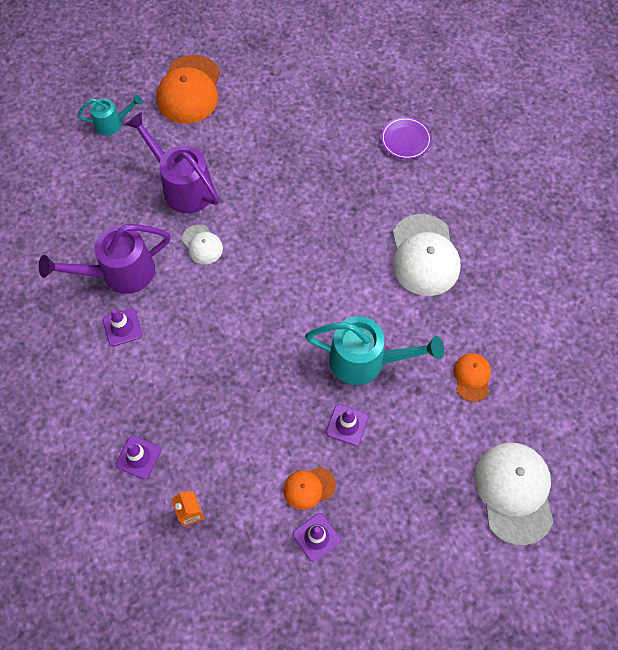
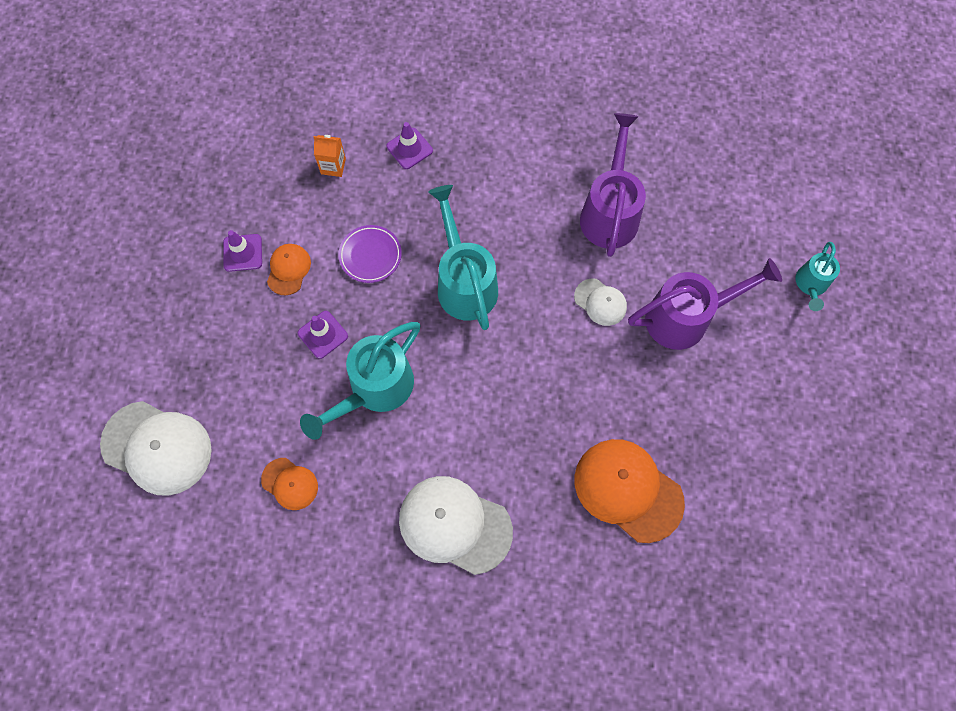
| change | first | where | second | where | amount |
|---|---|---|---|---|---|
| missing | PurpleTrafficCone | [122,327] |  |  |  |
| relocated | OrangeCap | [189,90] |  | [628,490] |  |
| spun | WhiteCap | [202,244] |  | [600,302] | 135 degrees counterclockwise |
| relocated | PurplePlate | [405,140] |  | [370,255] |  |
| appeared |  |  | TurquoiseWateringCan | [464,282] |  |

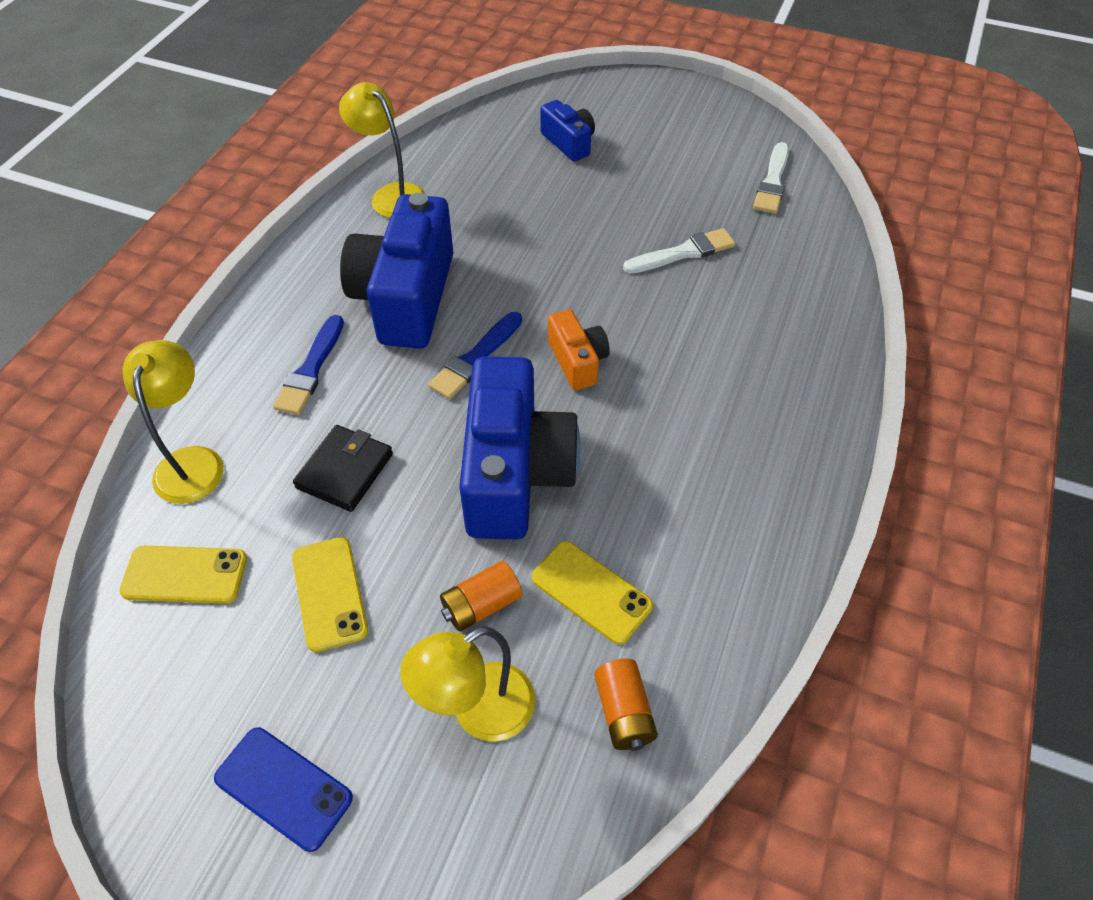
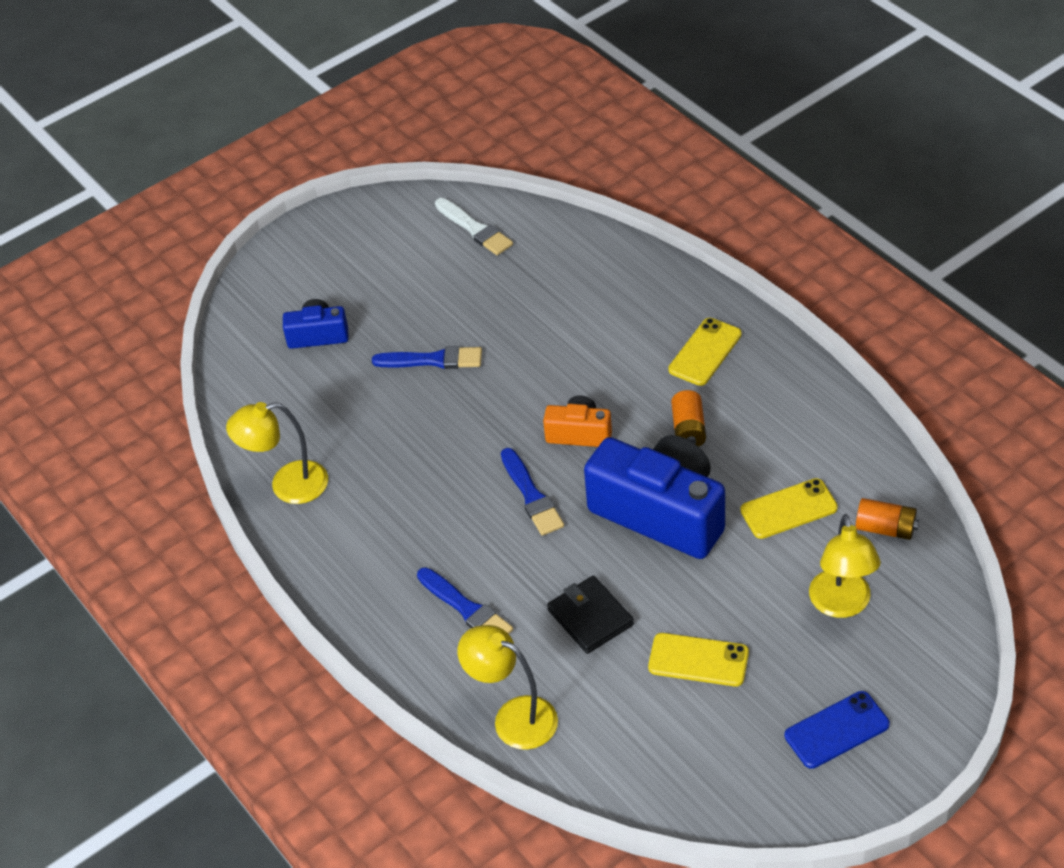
| change | first | where | second | where | amount |
|---|---|---|---|---|---|
| relocated | YellowPhone | [185,575] |  | [705,352] |  |
| missing | BlueCamera | [406,297] |  |  |  |
| relocated | OrangeBattery | [481,605] |  | [688,429] |  |
| missing | WhiteBrush | [683,253] |  |  |  |
| appeared |  |  | BlueBrush | [433,360] |  |

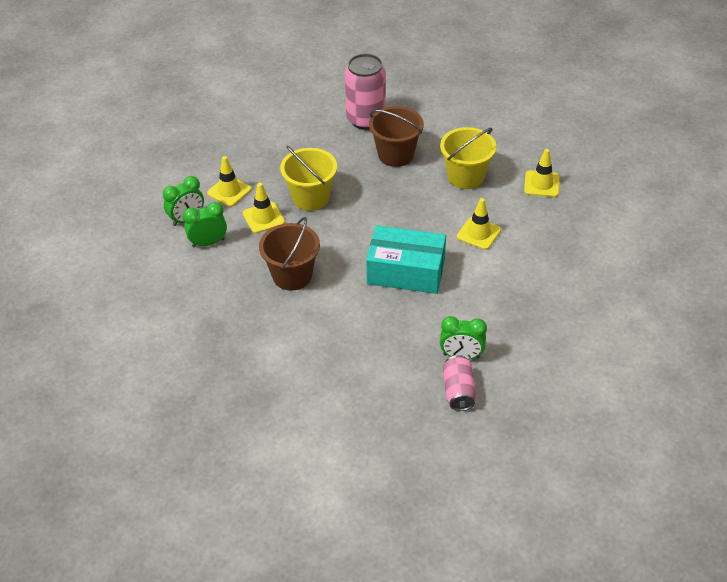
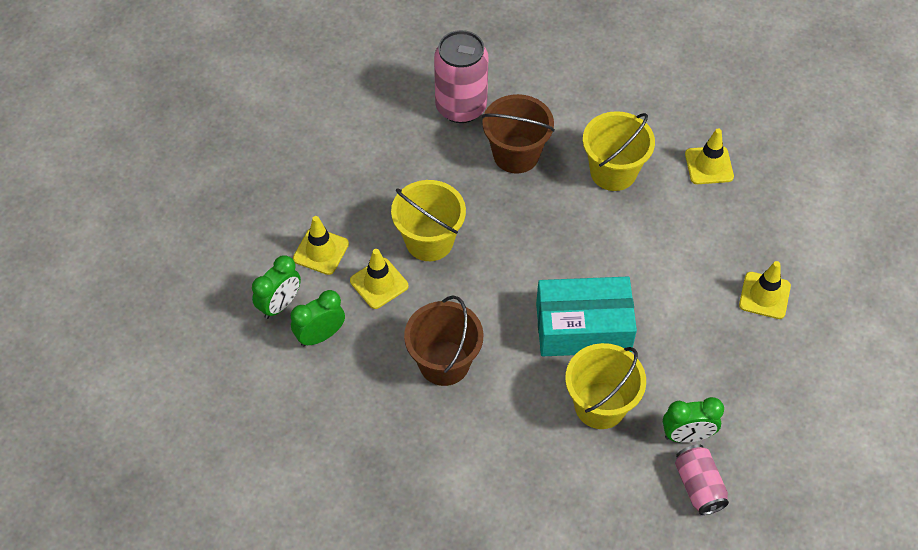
| change | first | where | second | where | amount |
|---|---|---|---|---|---|
| relocated | YellowTrafficCone | [478,233] |  | [764,295] |  |
| appeared |  |  | YellowBucket | [600,405] |  |

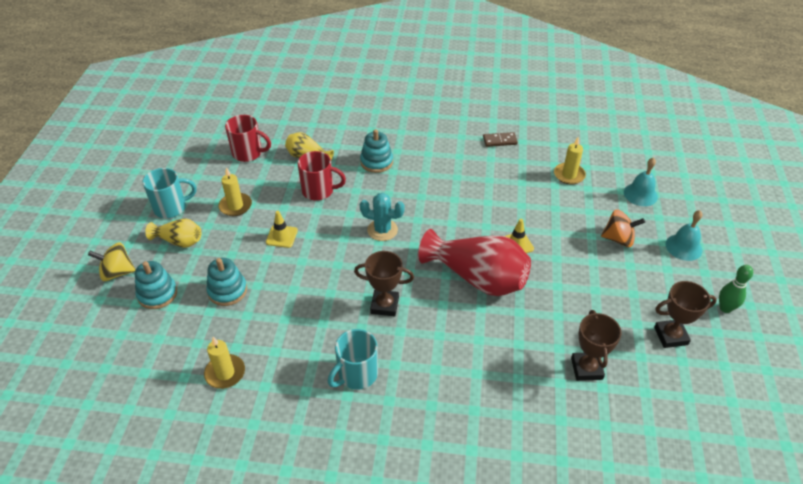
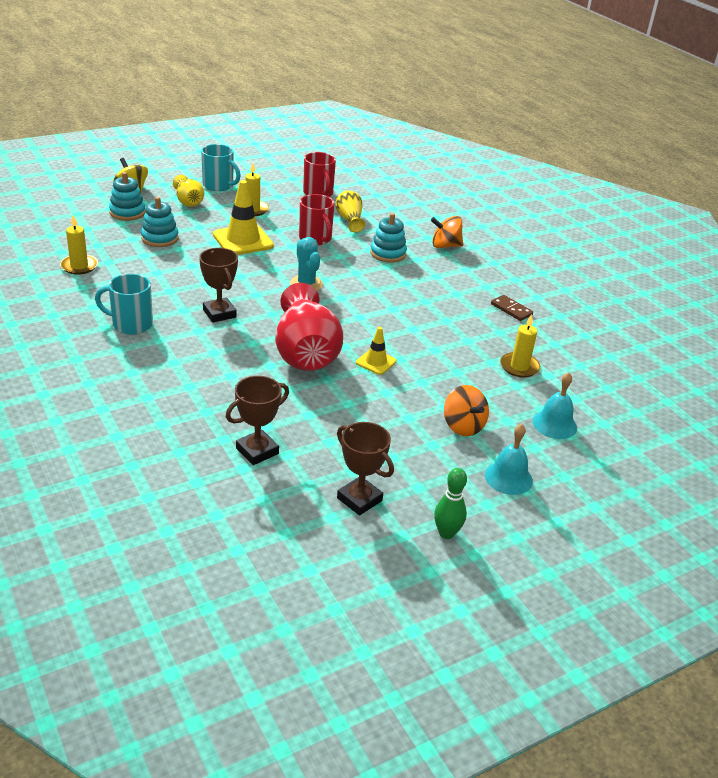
| change | first | where | second | where | amount |
|---|---|---|---|---|---|
| size | YellowTrafficCone | [282,236] |  | [243,240] | x1.84 |
| appeared |  |  | OrangeSpinningTop | [445,246] |  |

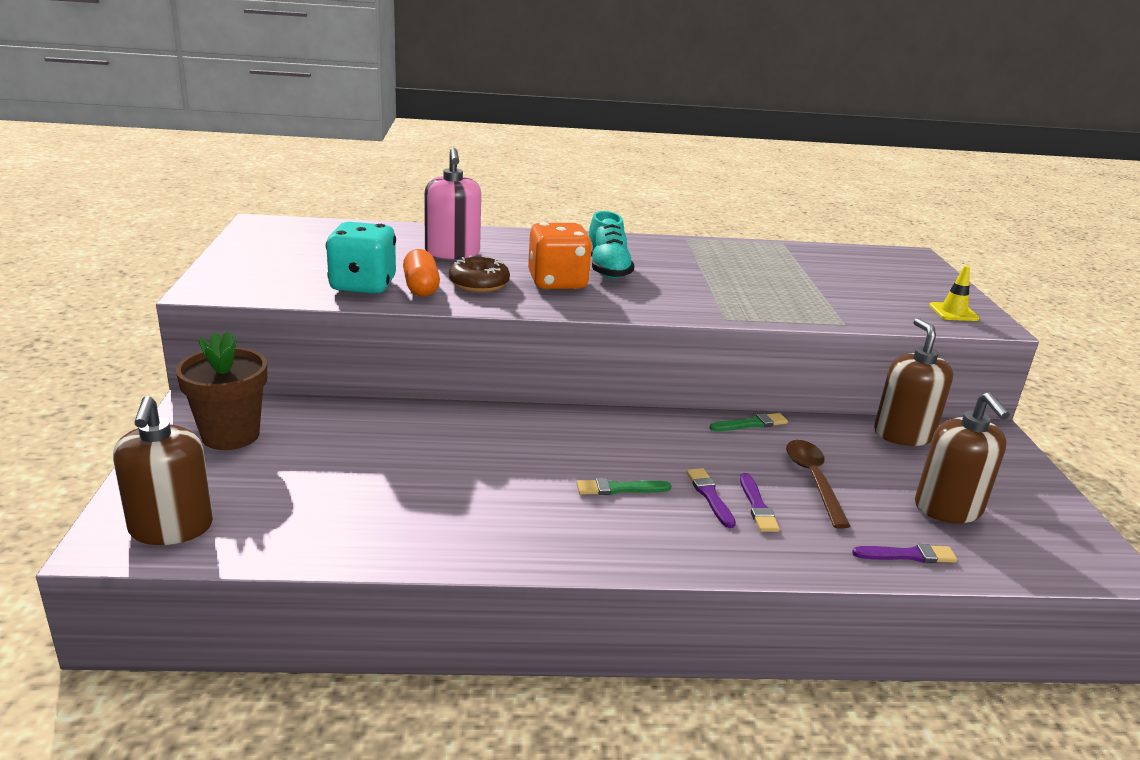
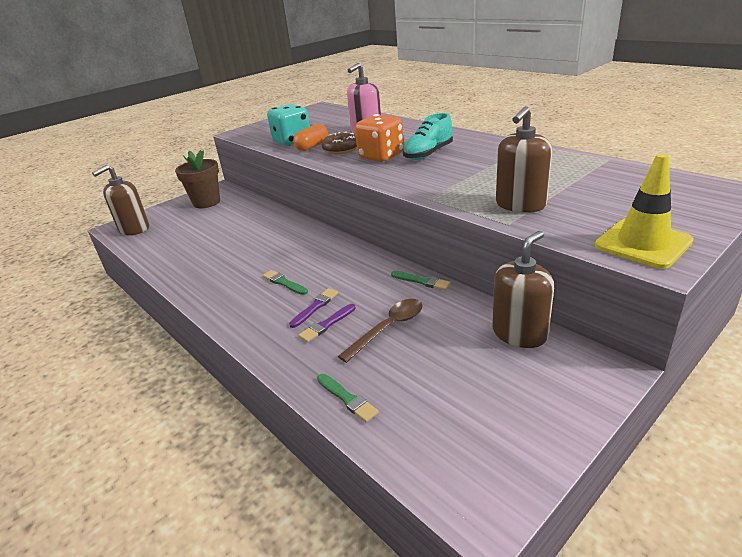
| change | first | where | second | where | amount |
|---|---|---|---|---|---|
| colour | PurpleBrush | [907,555] | GreenBrush | [347,398] |  |
| relocated | BrownSoapDispenser | [948,508] |  | [520,205] |  |
| size | YellowTrafficCone | [953,312] |  | [642,243] | x1.81 |

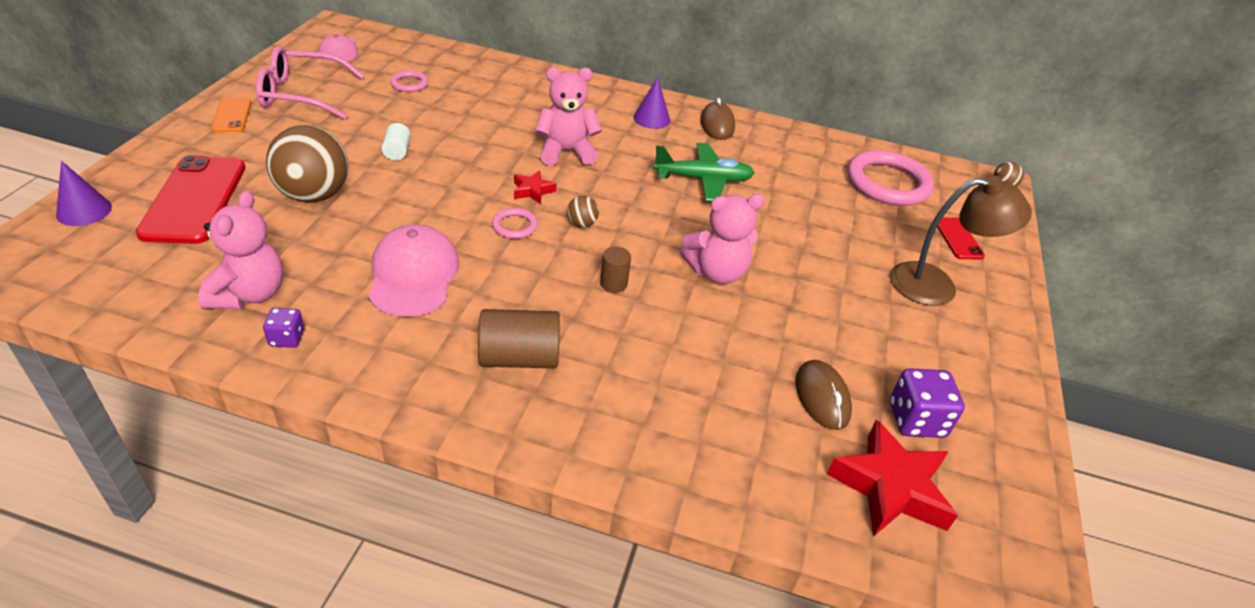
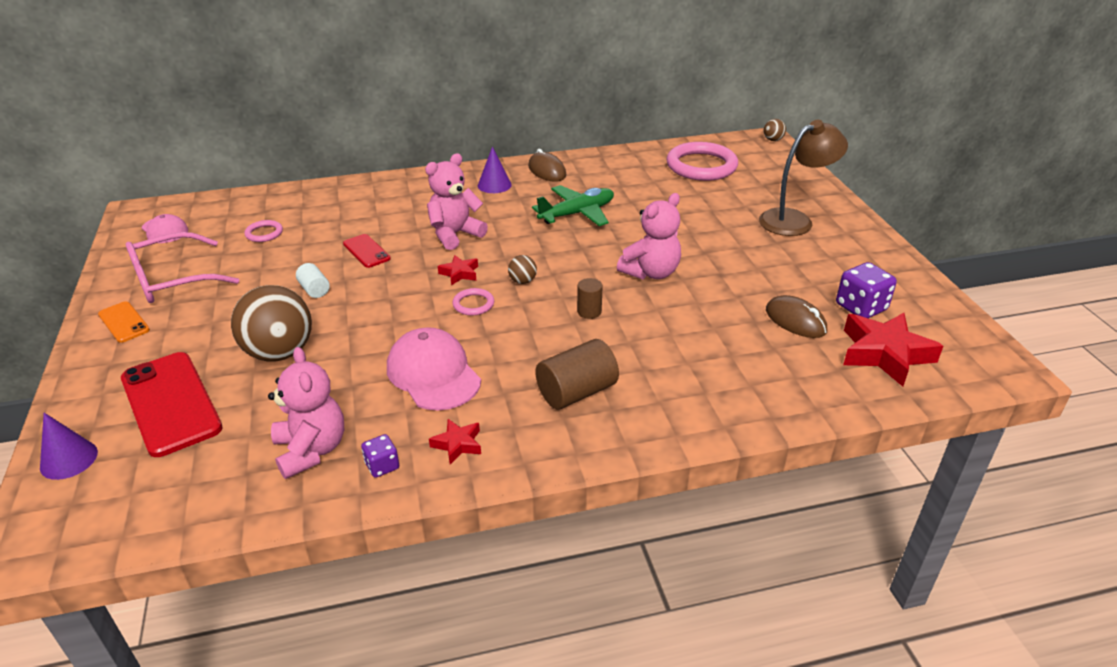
| change | first | where | second | where | amount |
|---|---|---|---|---|---|
| relocated | RedPhone | [958,238] |  | [366,251] |  |
| appeared |  |  | RedStar | [457,444] |  |

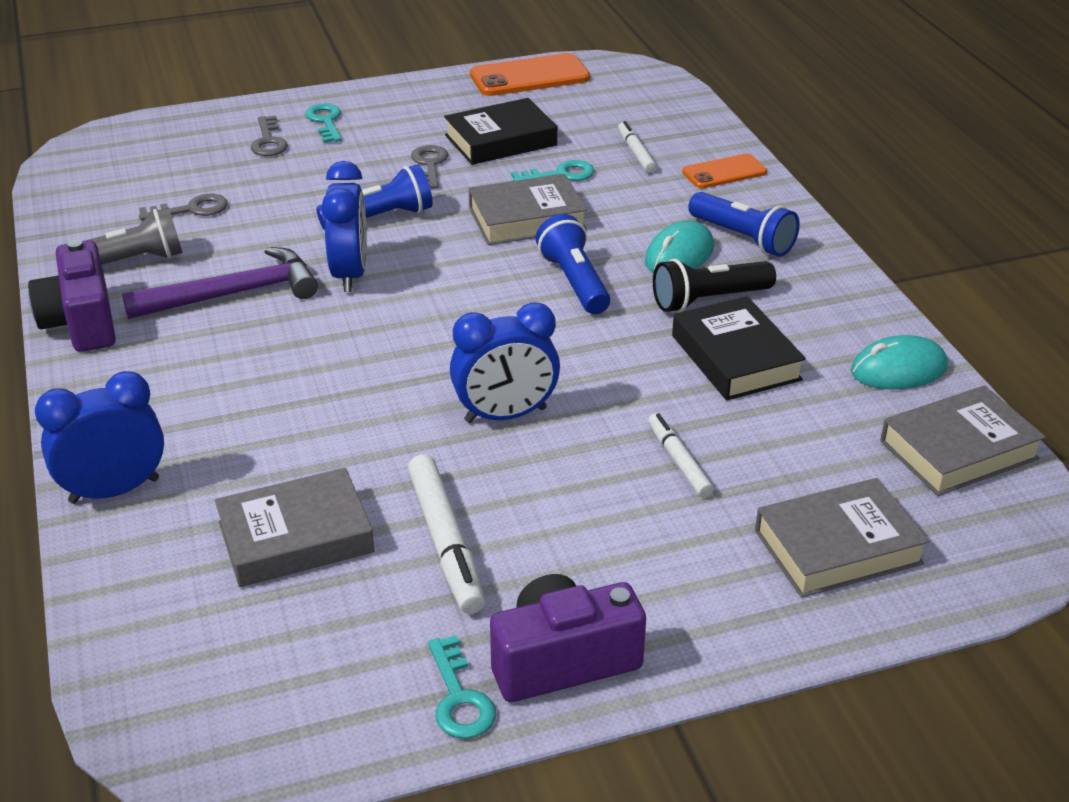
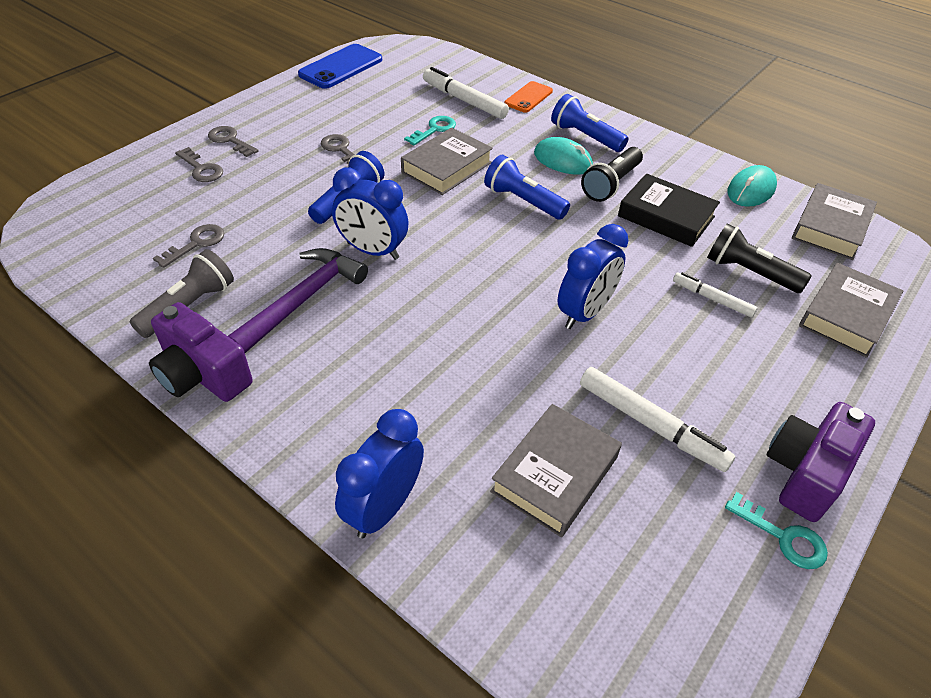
| change | first | where | second | where | amount |
|---|---|---|---|---|---|
| colour | TurquoiseKey | [325,121] | GreyKey | [230,140] |  |
| spun | BlueClock | [350,274] |  | [372,251] | 150 degrees clockwise |
| missing | BlackBook | [500,140] |  |  |  |
| colour | OrangePhone | [529,76] | BluePhone | [341,67] |  |
| size | WhiteMarker | [636,153] |  | [464,100] | x1.65 |
| spun | TurquoiseMouse | [679,255] |  | [562,160] | 60 degrees counterclockwise |
| spun | BlueFlashlight | [743,238] |  | [585,137] | 150 degrees counterclockwise |
| appeared |  |  | BlackFlashlight | [749,272] |  |

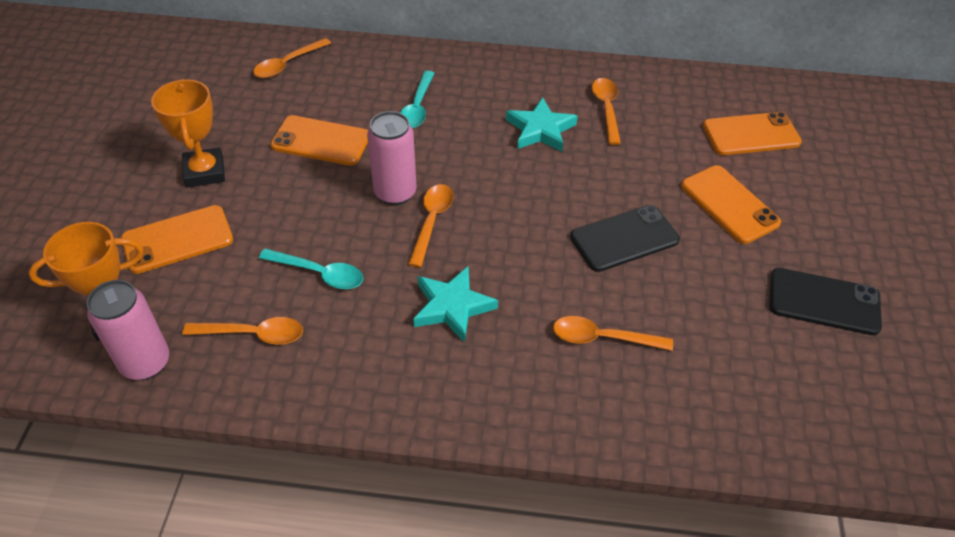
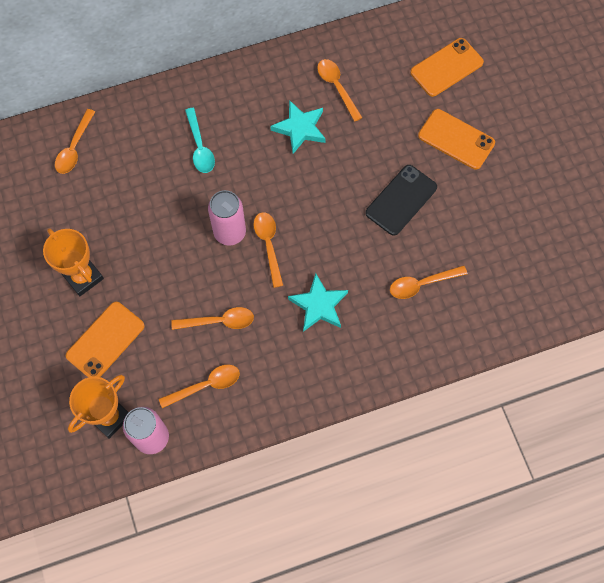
| change | first | where | second | where | amount |
|---|---|---|---|---|---|
| colour | TurquoiseSpoon | [319,273] | OrangeSpoon | [219,321] |  |
| missing | OrangePhone | [321,141] |  |  |  |
| missing | BlackPhone | [824,302] |  |  |  |

